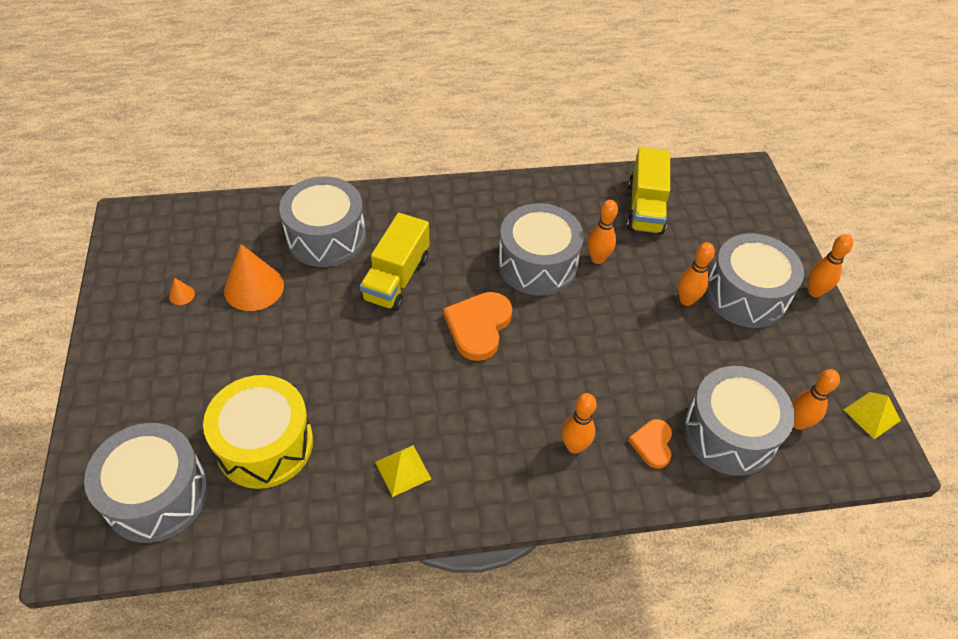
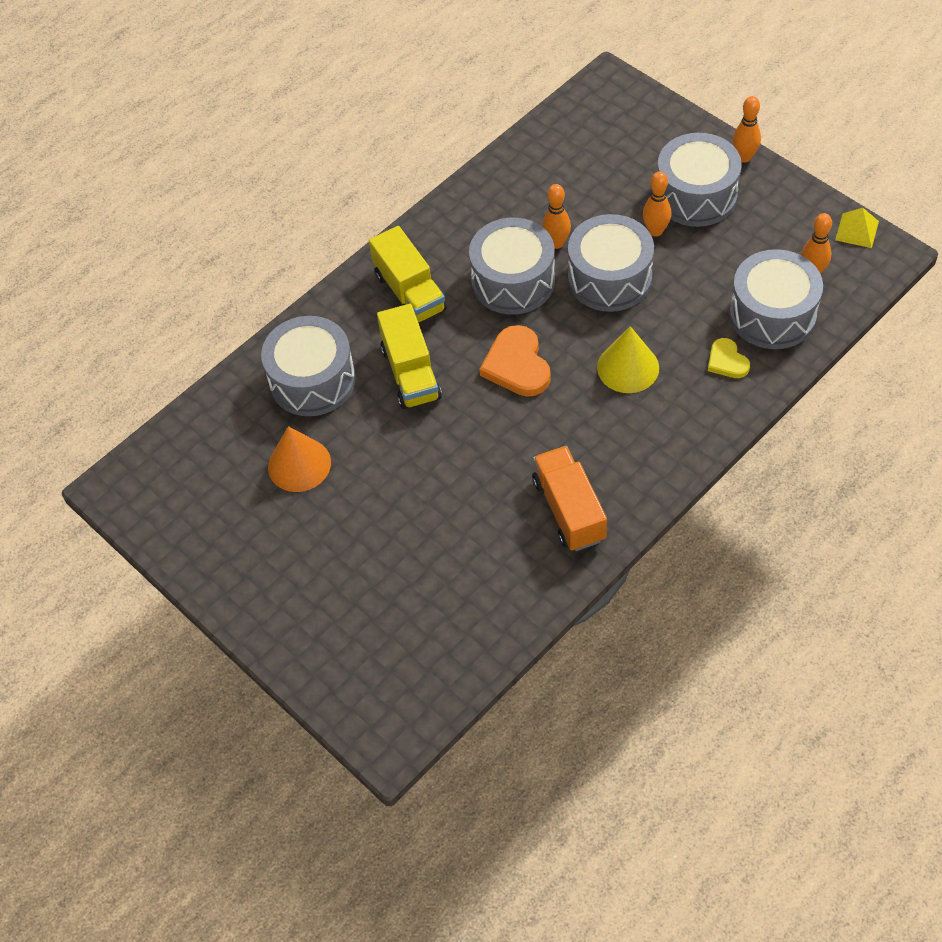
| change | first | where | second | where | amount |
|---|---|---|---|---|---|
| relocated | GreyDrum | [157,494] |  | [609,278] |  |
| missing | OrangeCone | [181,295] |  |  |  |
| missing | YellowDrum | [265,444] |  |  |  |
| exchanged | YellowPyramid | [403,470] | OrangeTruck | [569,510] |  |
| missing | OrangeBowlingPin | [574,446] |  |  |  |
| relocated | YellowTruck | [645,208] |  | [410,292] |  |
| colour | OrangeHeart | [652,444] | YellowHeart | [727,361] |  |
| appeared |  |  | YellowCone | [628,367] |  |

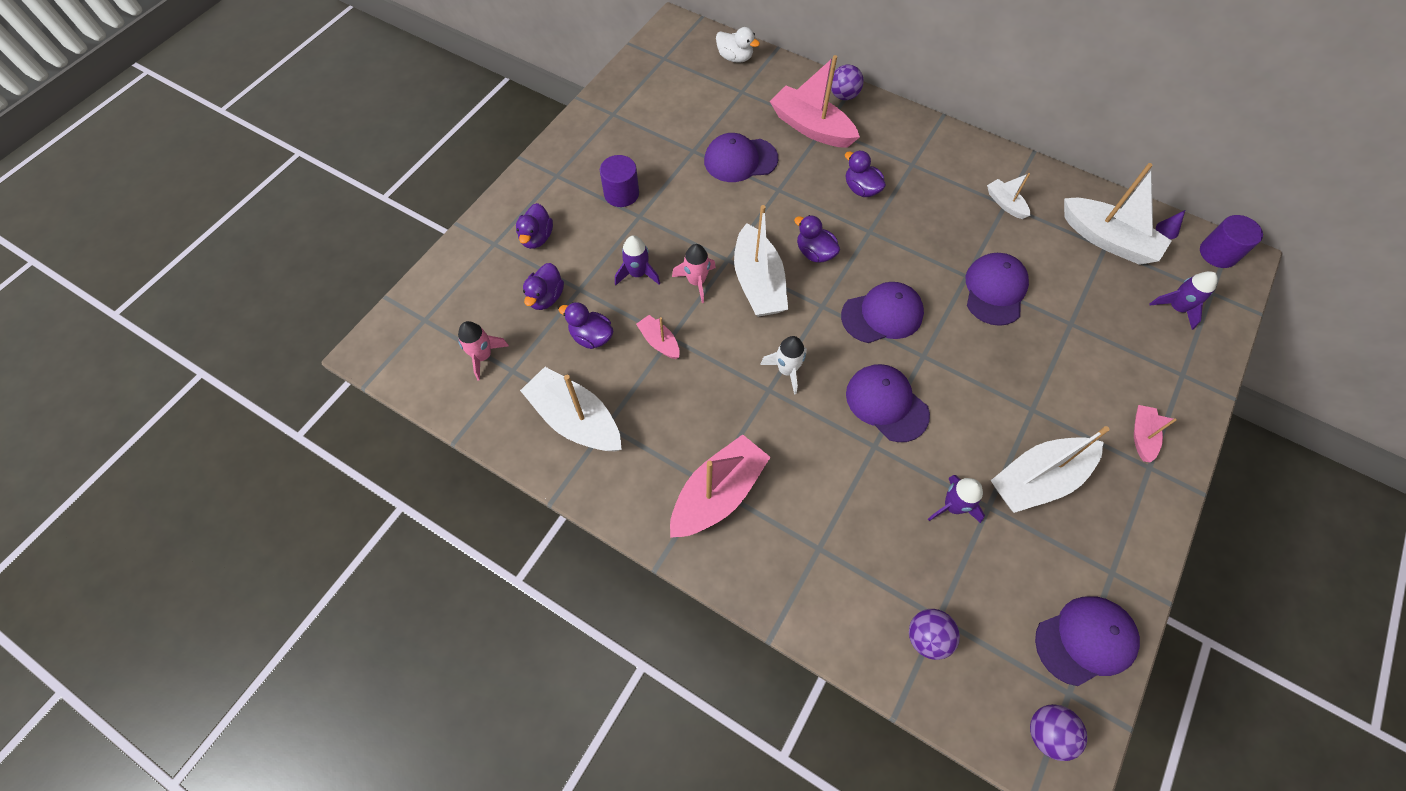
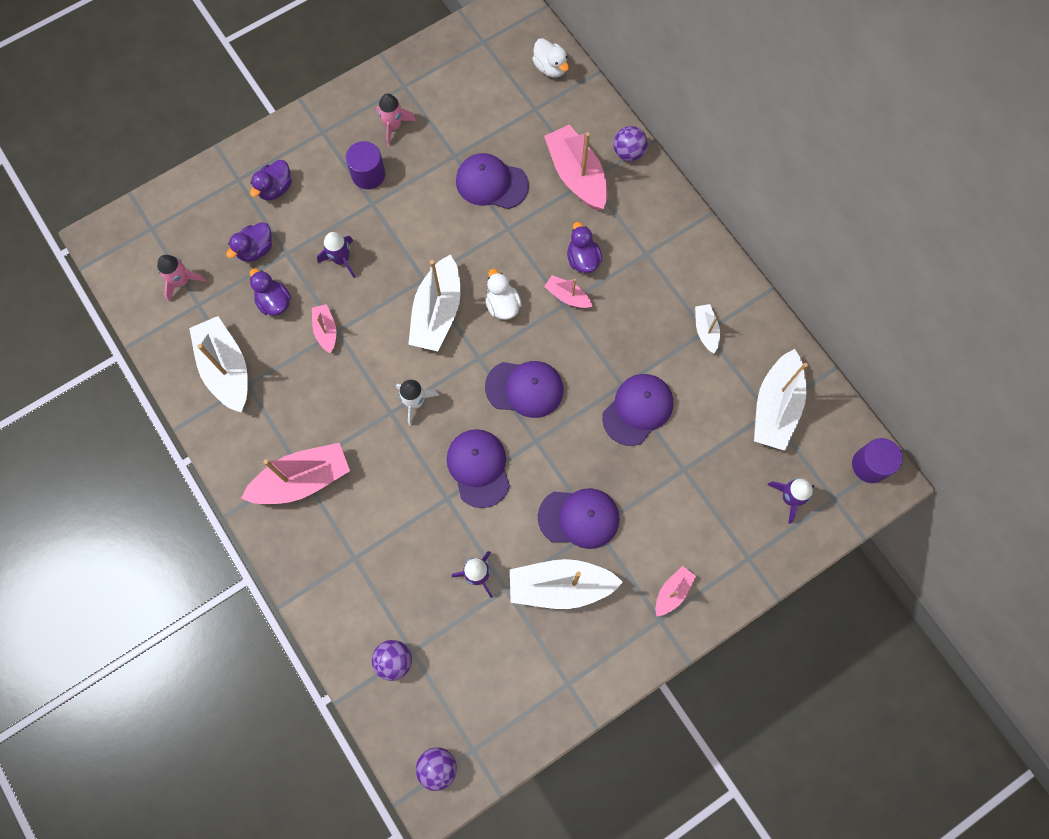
| change | first | where | second | where | amount |
|---|---|---|---|---|---|
| relocated | PinkRocket | [696,282] |  | [393,126] |  |
| colour | PurpleDuck | [814,253] | WhiteDuck | [502,305] |  |
| relocated | PurpleCap | [1085,640] |  | [579,518] |  |
| spun | WhiteBoat | [1107,240] |  | [775,407] | 45 degrees clockwise |
| missing | PurpleCone | [1167,230] |  |  |  |
| appeared |  |  | PinkBoat | [567,296] |  |

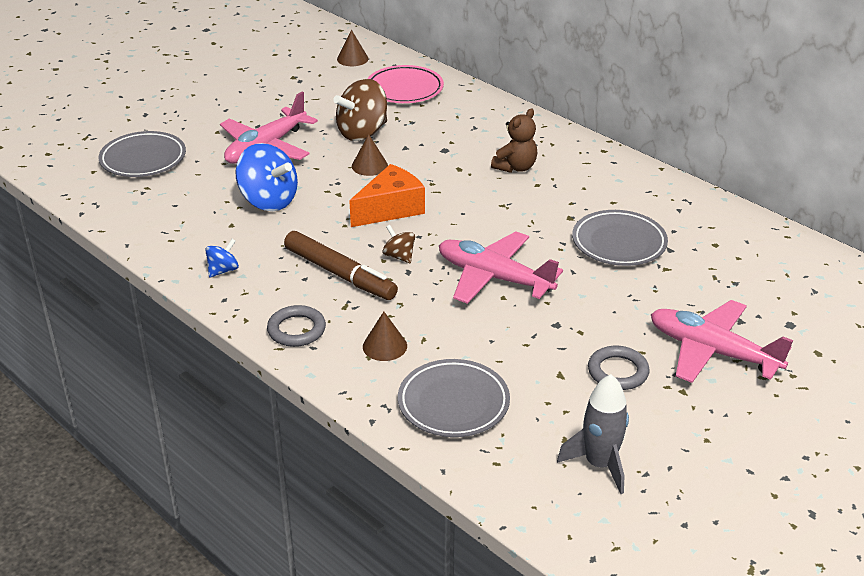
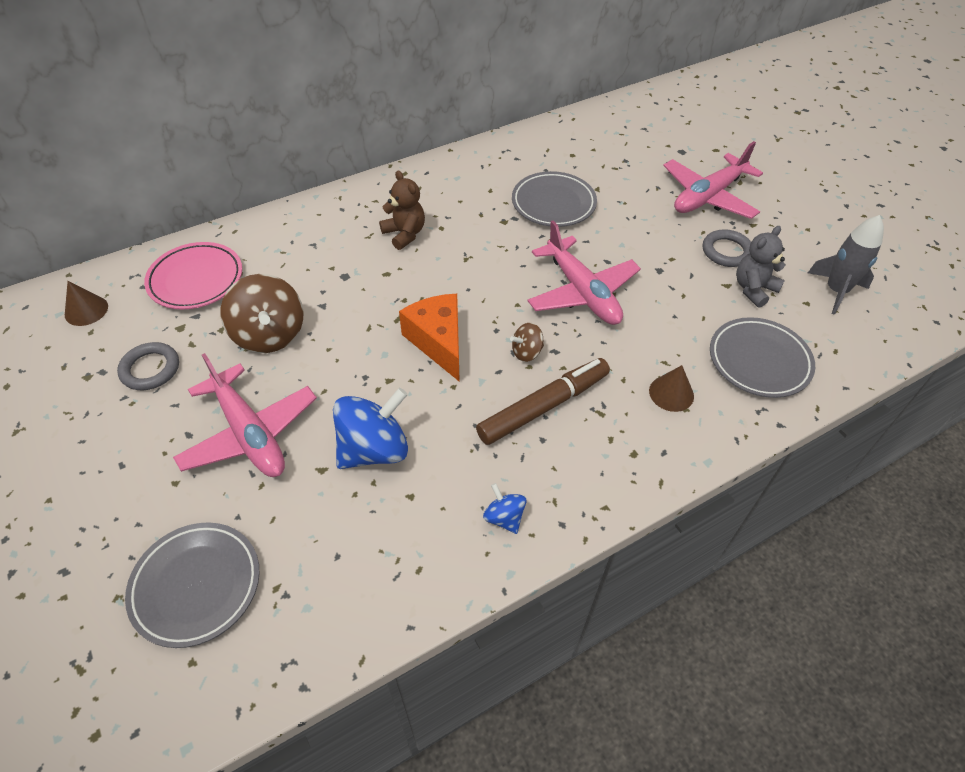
| change | first | where | second | where | amount |
|---|---|---|---|---|---|
| relocated | GreyRing | [296,330] |  | [150,369] |  |
| missing | BrownCone | [369,166] |  |  |  |
| spun | PinkPlane | [494,277] |  | [582,292] | 75 degrees counterclockwise |
| appeared |  |  | GreyTeddyBear | [753,289] |  |

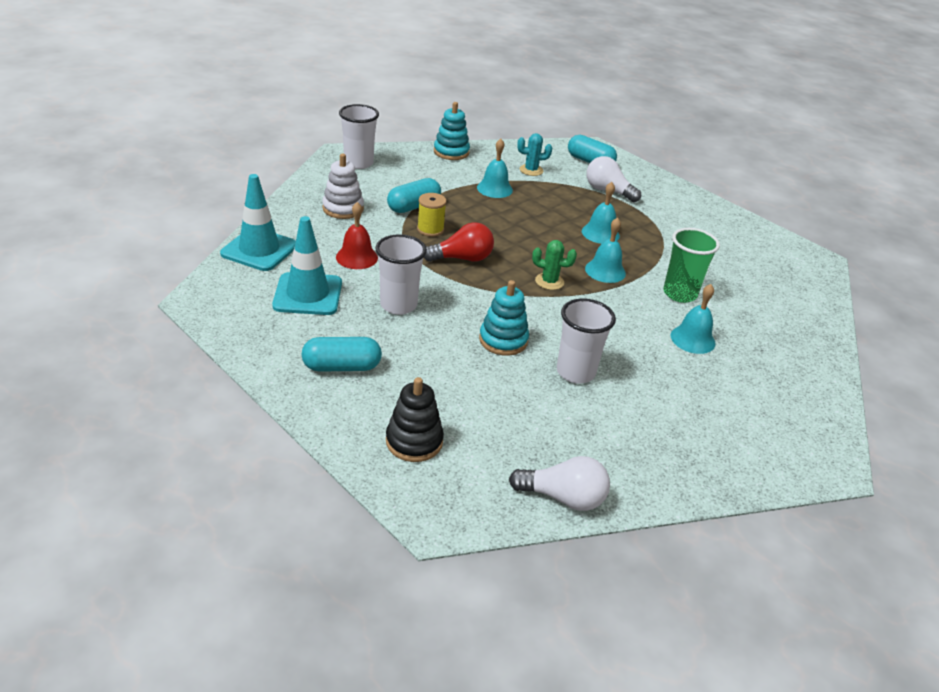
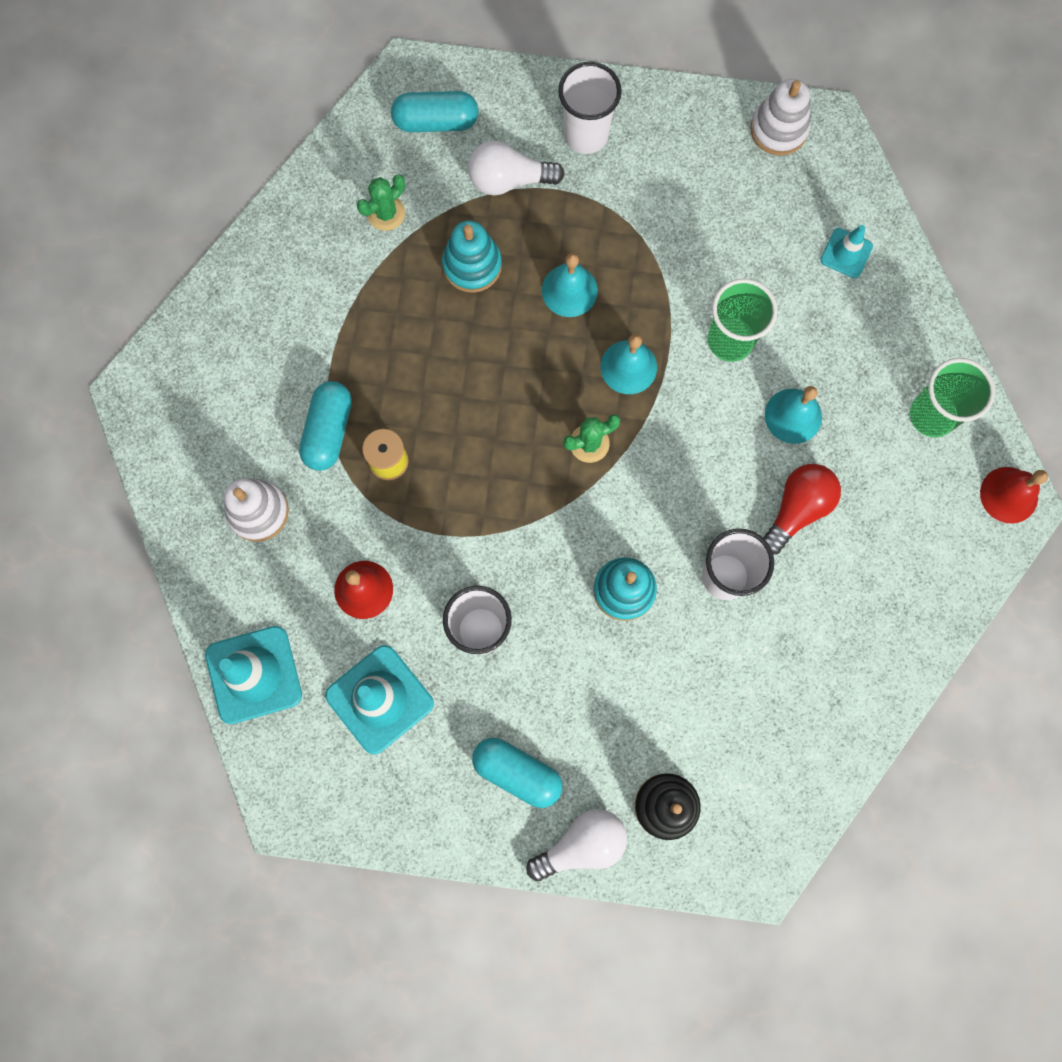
| change | first | where | second | where | amount |
|---|---|---|---|---|---|
| spun | TurquoiseCapsule | [342,367] |  | [517,772] | 75 degrees clockwise |
| relocated | WhiteCup | [358,163] |  | [586,135] |  |
| relocated | RedLightBulb | [462,258] |  | [797,509] |  |
| relocated | TurquoiseStackingToy | [451,152] |  | [472,265] |  |
| missing | TurquoiseBell | [494,188] |  |  |  |
| relocated | WhiteLightBulb | [563,497] |  | [582,844] |  |
| colour | TurquoiseCactus | [531,170] | GreenCactus | [386,213] |  |
| appeared |  |  | WhiteStackingToy | [779,129] |  |
| appeared |  |  | TurquoiseTrafficCone | [846,253] |  |
| appeared |  |  | GreenCup | [932,415] |  |
| appeared |  |  | RedBell | [1009,495] |  |

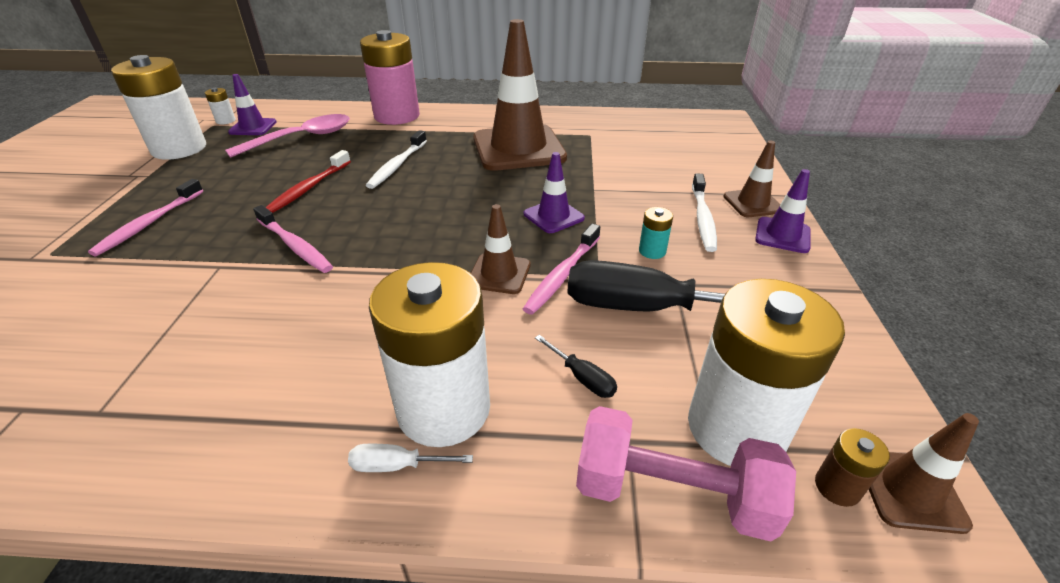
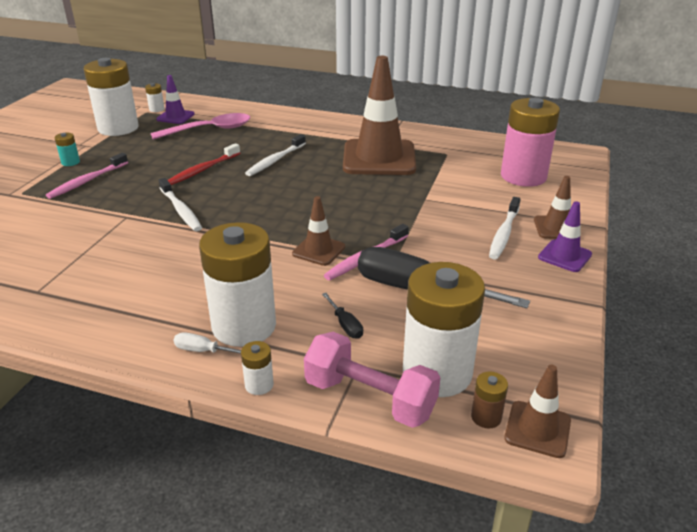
| change | first | where | second | where | amount |
|---|---|---|---|---|---|
| colour | PinkToothbrush | [295,246] | WhiteToothbrush | [181,210] |  |
| relocated | PinkBattery | [397,116] |  | [523,176] |  |
| missing | PurpleTrafficCone | [553,216] |  |  |  |
| relocated | TurquoiseBattery | [652,251] |  | [70,162] |  |
| appeared |  |  | WhiteBattery | [259,385] |  |

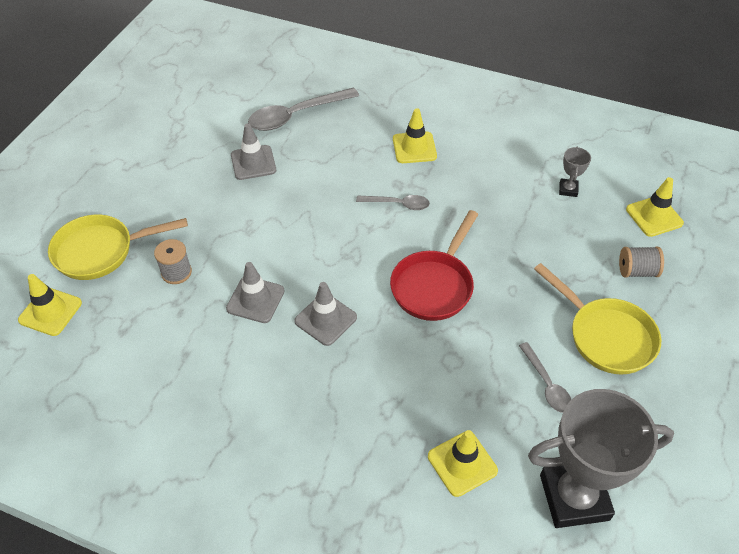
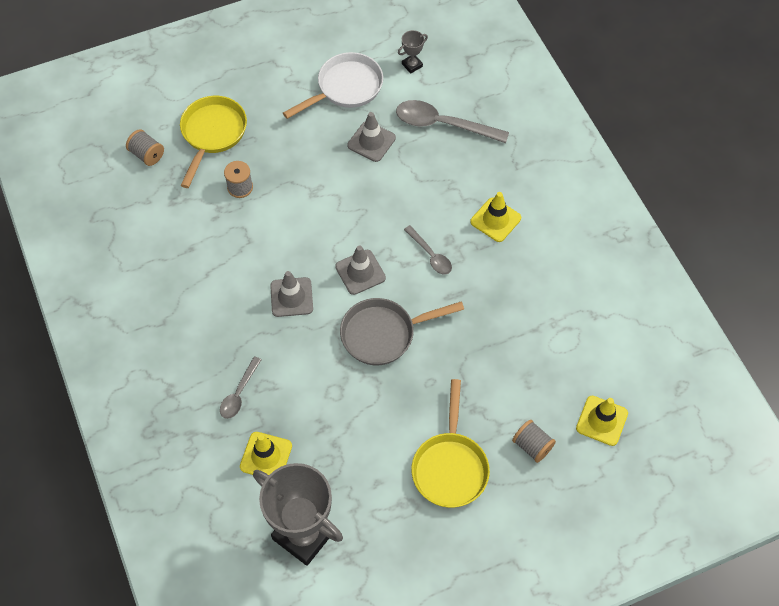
| change | first | where | second | where | amount |
|---|---|---|---|---|---|
| exchanged | YellowTrafficCone | [50,311] | GreySpool | [147,155] |  |
| spun | YellowPan | [101,251] |  | [212,134] | 75 degrees clockwise |
| relocated | GreyTrafficCone | [255,300] |  | [360,272] |  |
| colour | RedPan | [434,285] | GreyPan | [383,334] |  |
| relocated | GreySpoon | [546,384] |  | [239,394] |  |
| relocated | GreyTrophy | [568,189] |  | [412,65] |  |
| appeared |  |  | WhitePan | [345,88] |  |

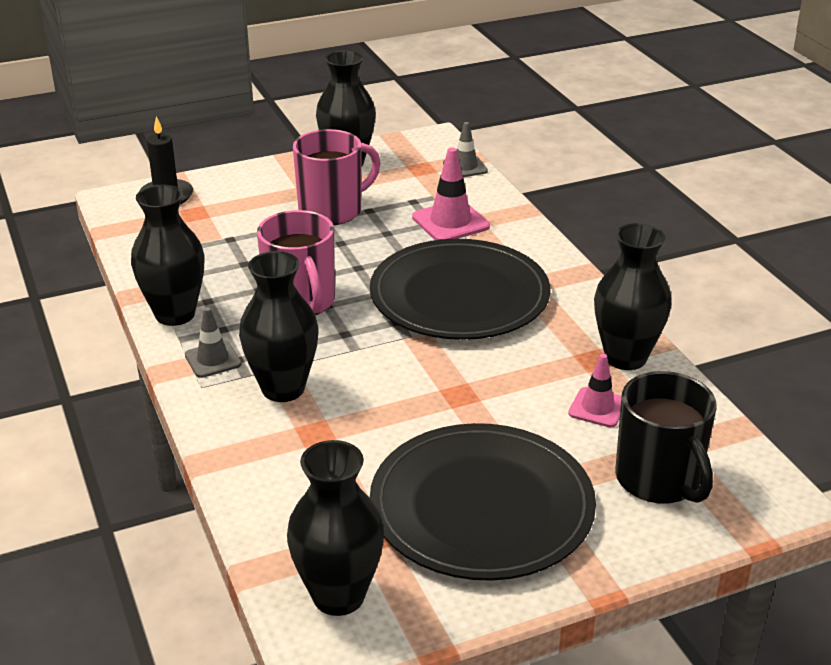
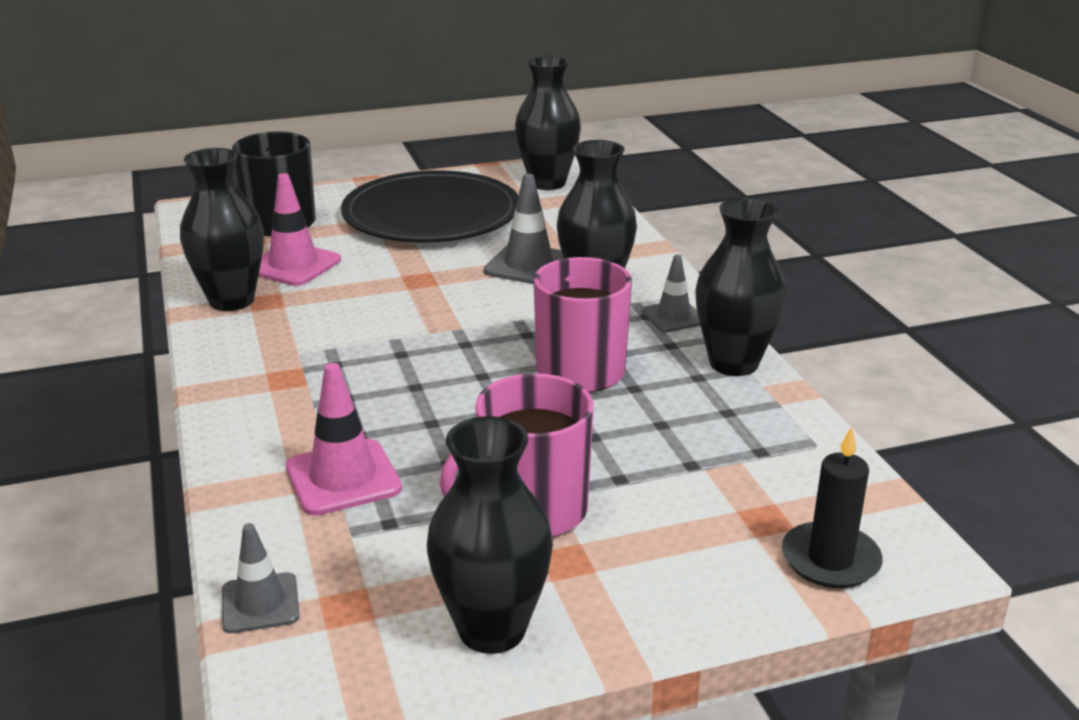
| change | first | where | second | where | amount |
|---|---|---|---|---|---|
| missing | BlackPlate | [459,296] |  |  |  |
| size | PinkTrafficCone | [597,408] |  | [293,265] | x1.54 |
| appeared |  |  | GreyTrafficCone | [528,265] |  |

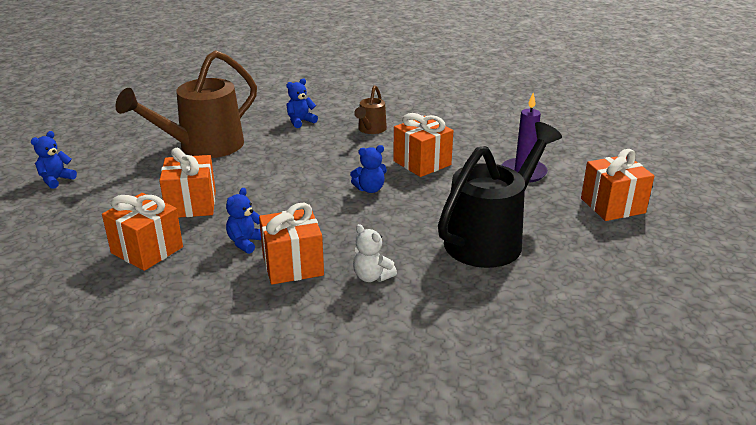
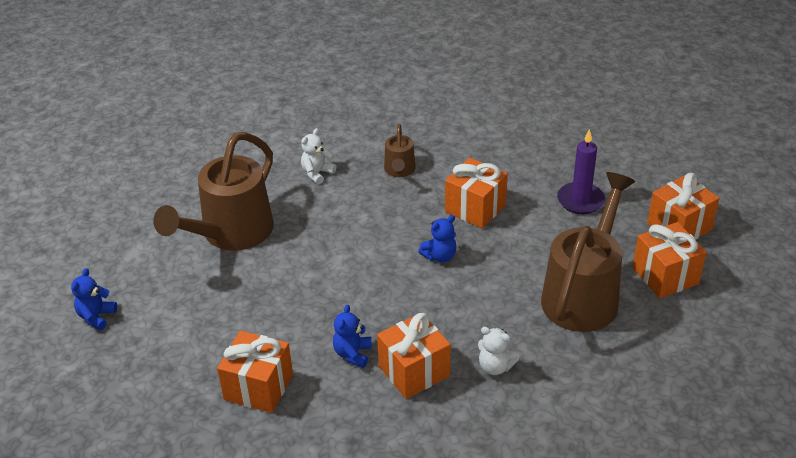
| change | first | where | second | where | amount |
|---|---|---|---|---|---|
| relocated | OrangeGift | [191,204] |  | [665,276] |  |
| colour | BlueTeddyBear | [300,121] | WhiteTeddyBear | [317,173] |  |
| colour | BlackWateringCan | [491,238] | BrownWateringCan | [584,294] |  |

